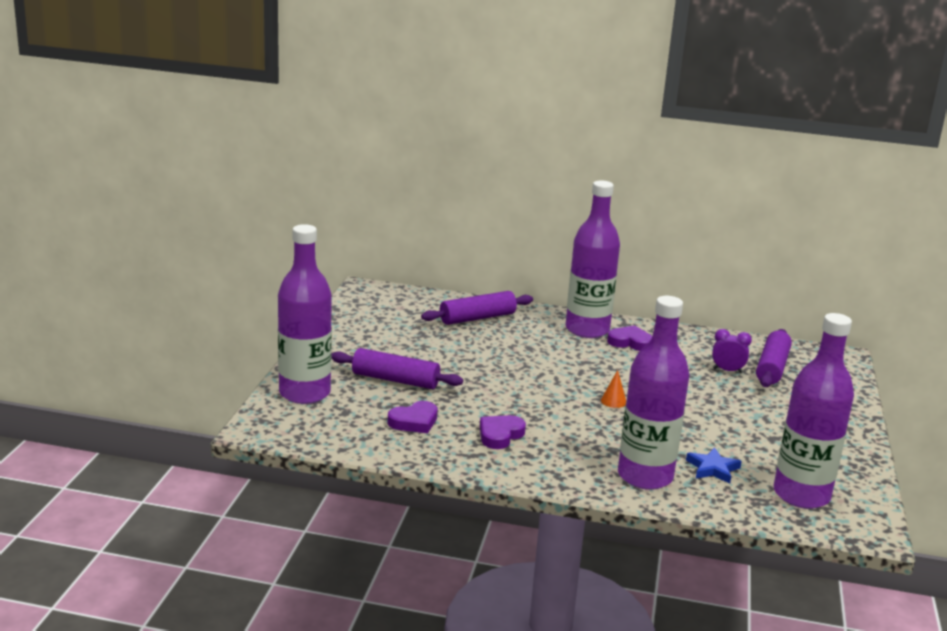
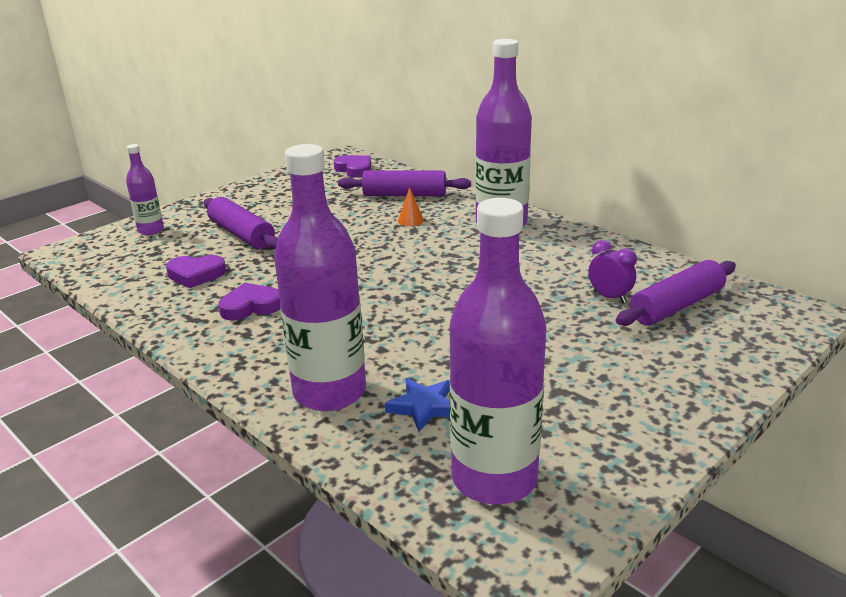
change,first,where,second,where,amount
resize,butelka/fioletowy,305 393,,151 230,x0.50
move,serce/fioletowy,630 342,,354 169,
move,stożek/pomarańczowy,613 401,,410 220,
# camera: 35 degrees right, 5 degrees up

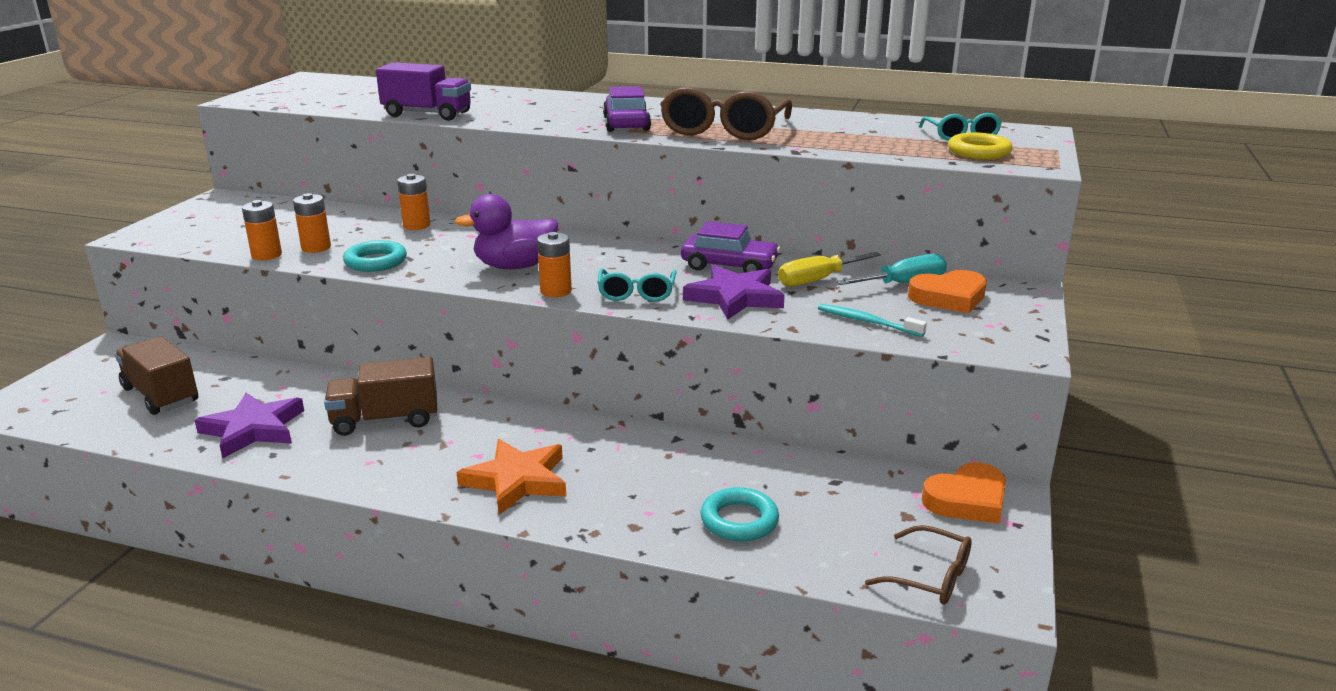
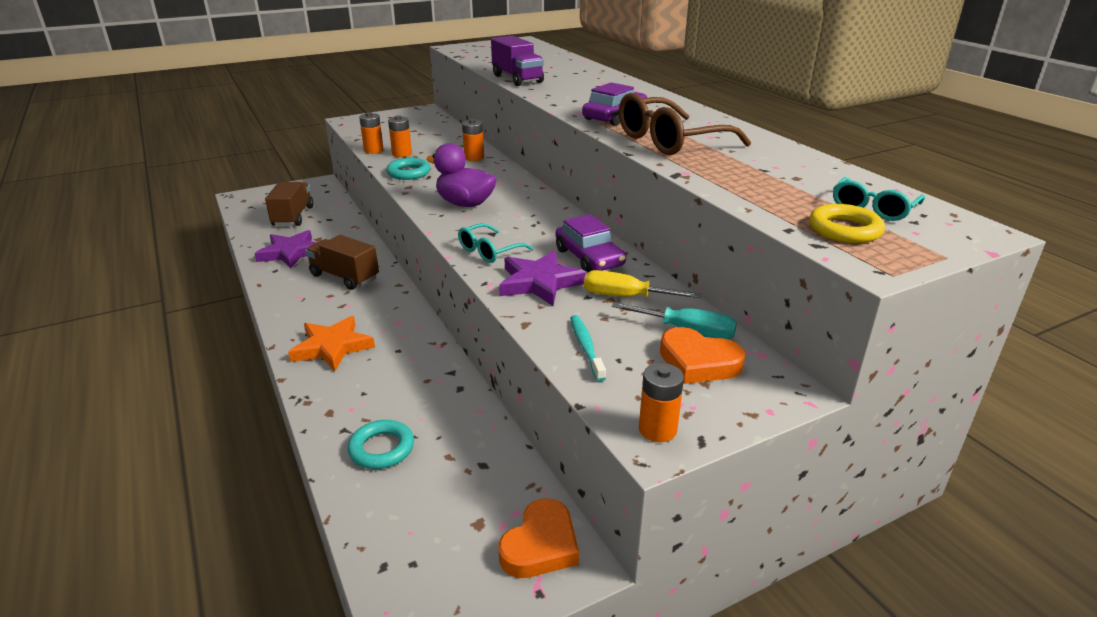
change,first,where,second,where,amount
move,bateria/pomarańczowy,556 291,,657 429,
rotate,serce/pomarańczowy,967 500,,540 545,75 degrees counterclockwise
delete,okulary/brązowy,929 577,,,
# camera: 45 degrees right, 5 degrees up

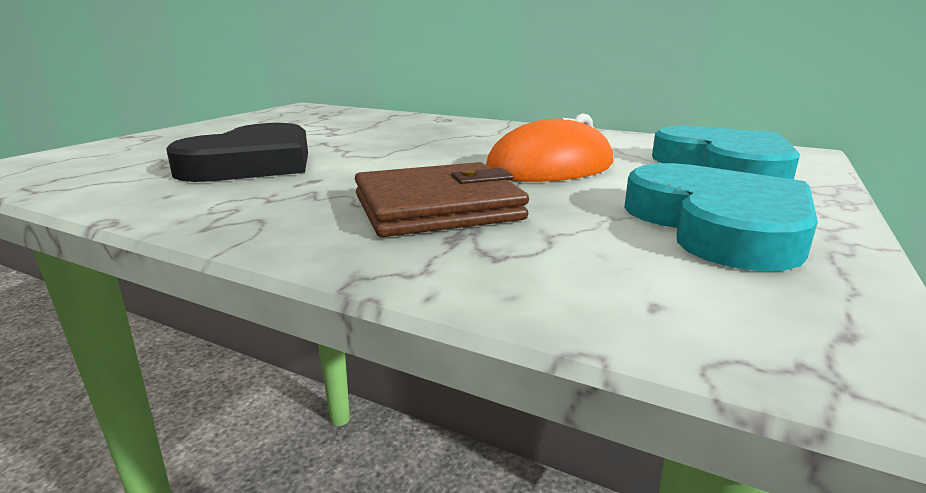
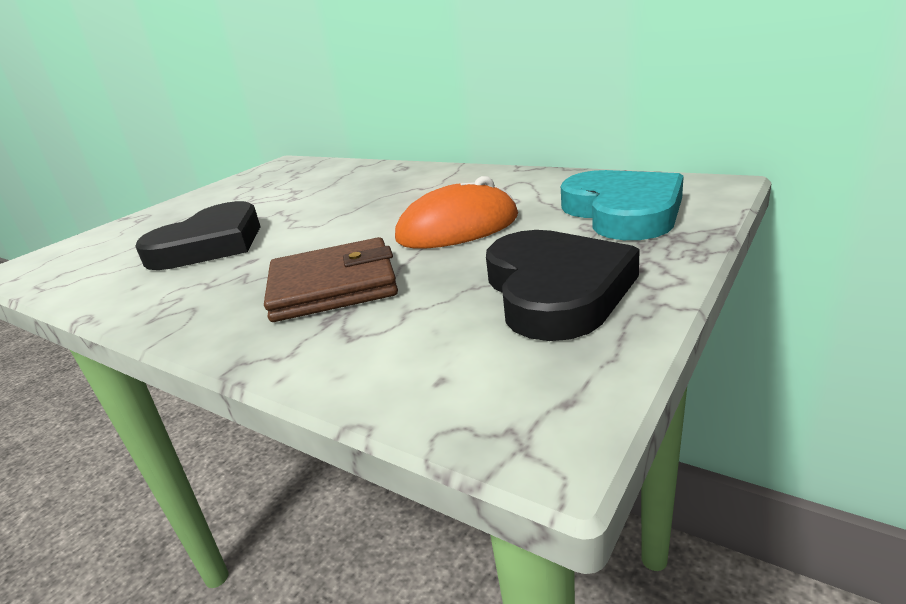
change,first,where,second,where,amount
recolor,serce/turkusowy,718 225,serce/czarny,555 290,
# camera: 10 degrees right, 5 degrees up

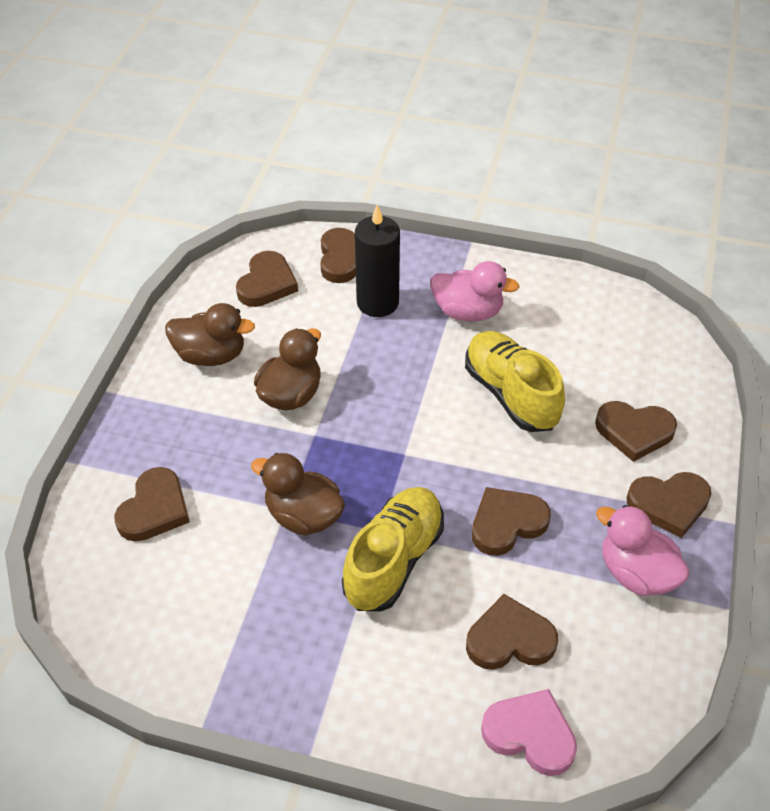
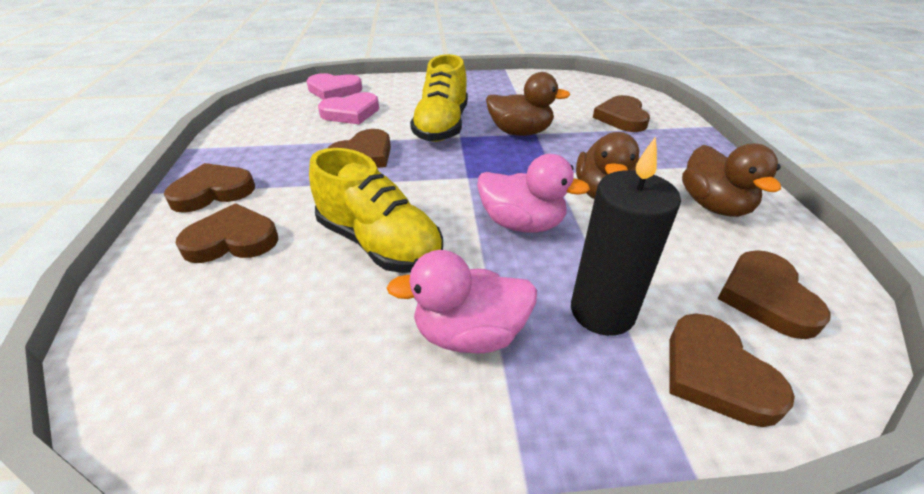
change,first,where,second,where,amount
rotate,kaczka/brązowy,211 355,,714 206,90 degrees counterclockwise
move,kaczka/różowy,636 573,,522 224,
recolor,serce/brązowy,510 639,serce/różowy,351 113,
# camera: 160 degrees right, 10 degrees down

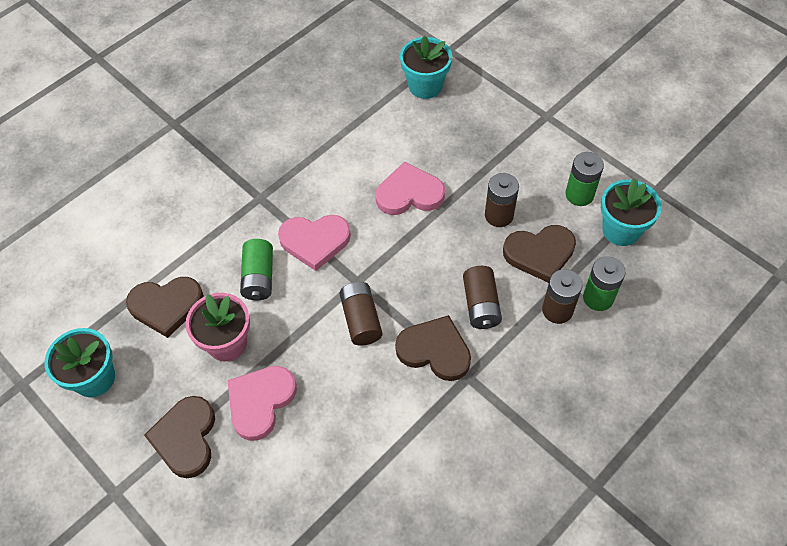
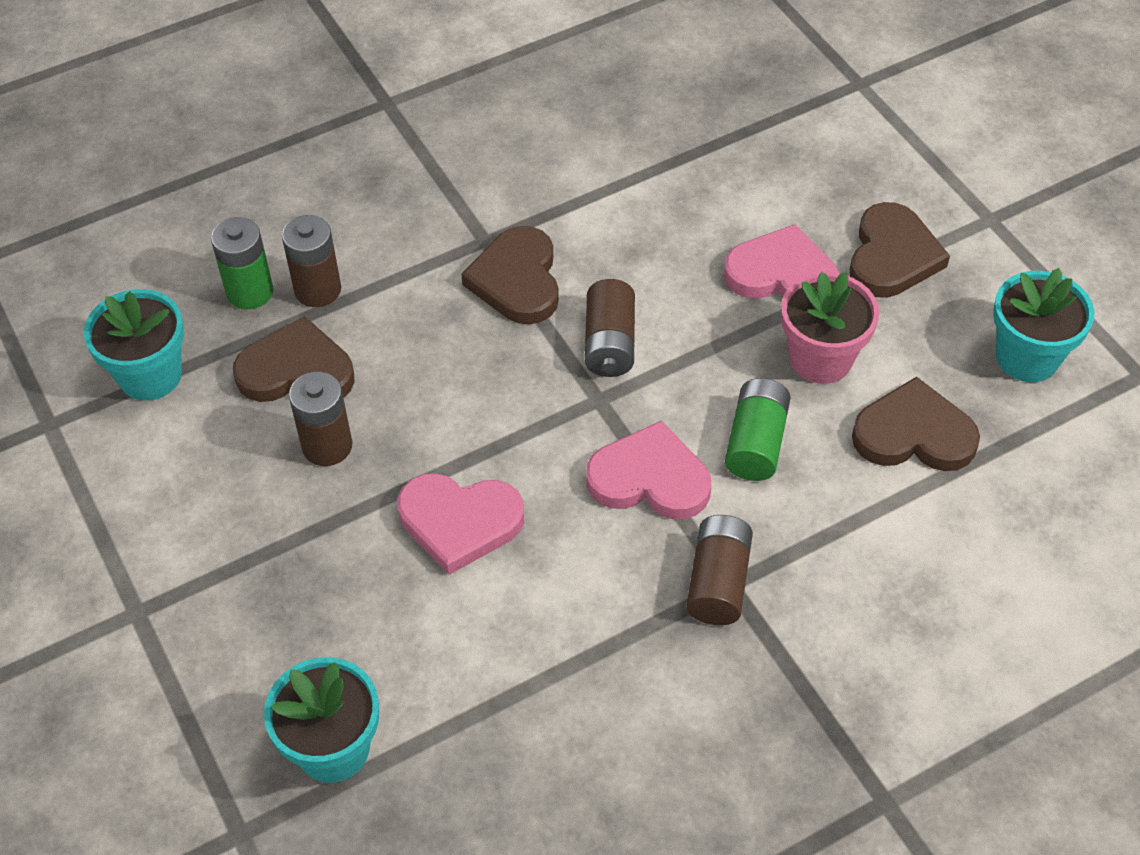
change,first,where,second,where,amount
delete,bateria/zielony,579 195,,,
move,bateria/brązowy,481 305,,718 582,
rotate,serce/brązowy,435 350,,517 280,45 degrees clockwise
rotate,serce/różowy,260 402,,782 274,120 degrees counterclockwise
# camera: 165 degrees left, 5 degrees down

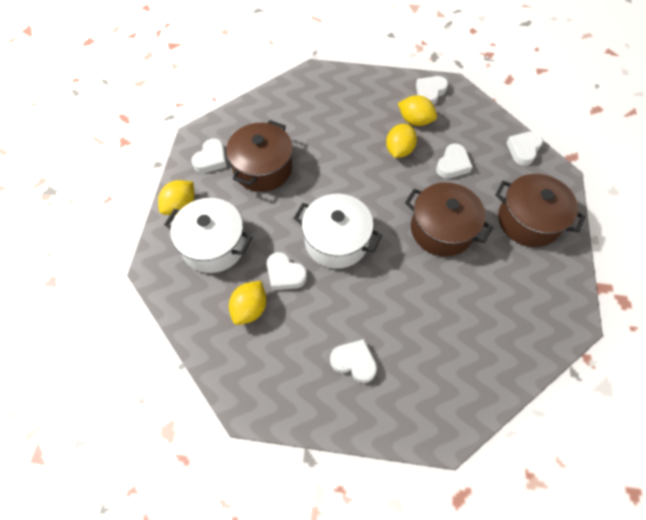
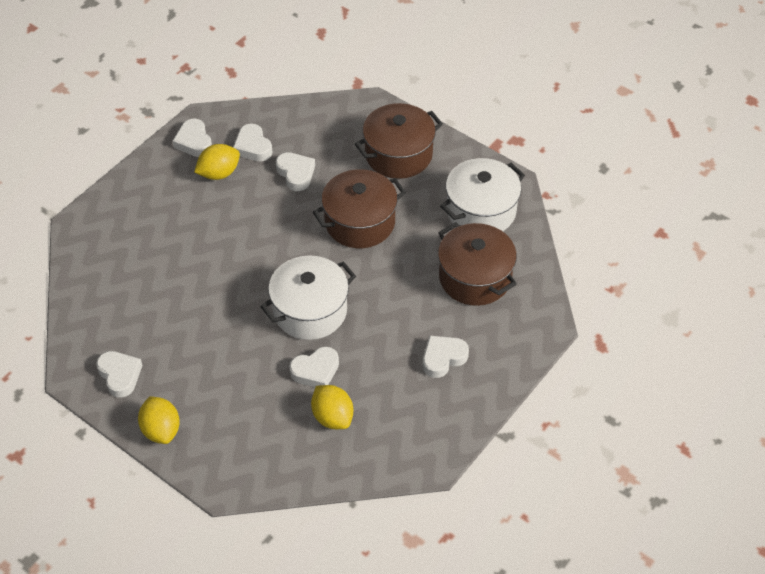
change,first,where,second,where,amount
move,garnek/brązowy,263 168,,475 277,
delete,cytryna/żółty,399 150,,,
move,serce/biały,523 150,,253 147,
move,garnek/biały,213 245,,481 211,
# camera: 60 degrees left, 10 degrees down

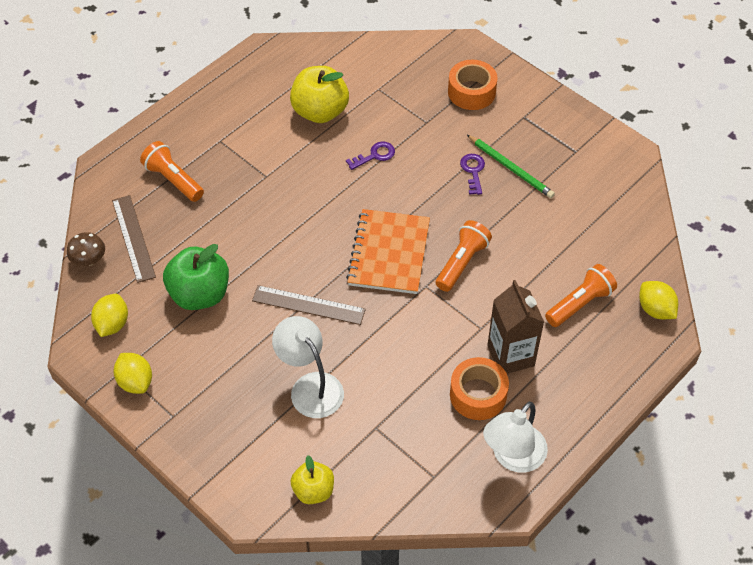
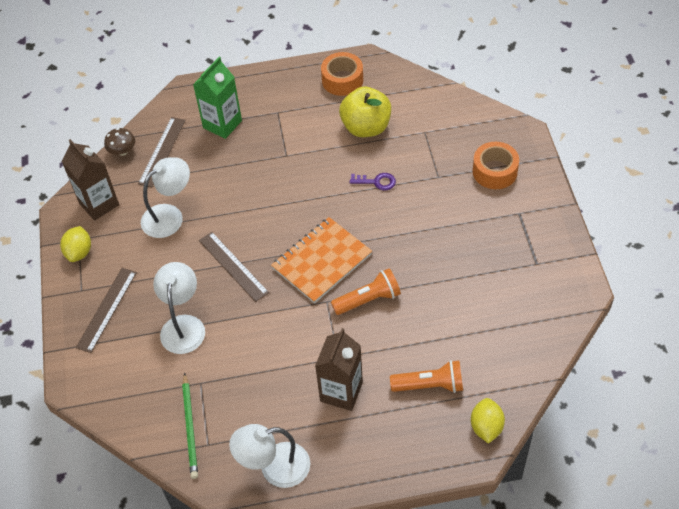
change,first,where,second,where,amount
move,ołówek/zielony,511 168,,190 427,
replace,latarka/pomarańczowy,173 180,karton mleka/zielony,222 124,
delete,klucz/fioletowy,473 171,,,
replace,jabłko/zielony,200 294,lampka/biały,169 216,
replace,cytryna/żółty,112 324,karton mleka/brązowy,99 204,
move,taśma klejąca/pomarańczowy,478 394,,342 80,
delete,jabłko/żółty,313 491,,,
insert,,,linijka/brązowy,107 309,
# camera: 40 degrees right, 0 degrees up

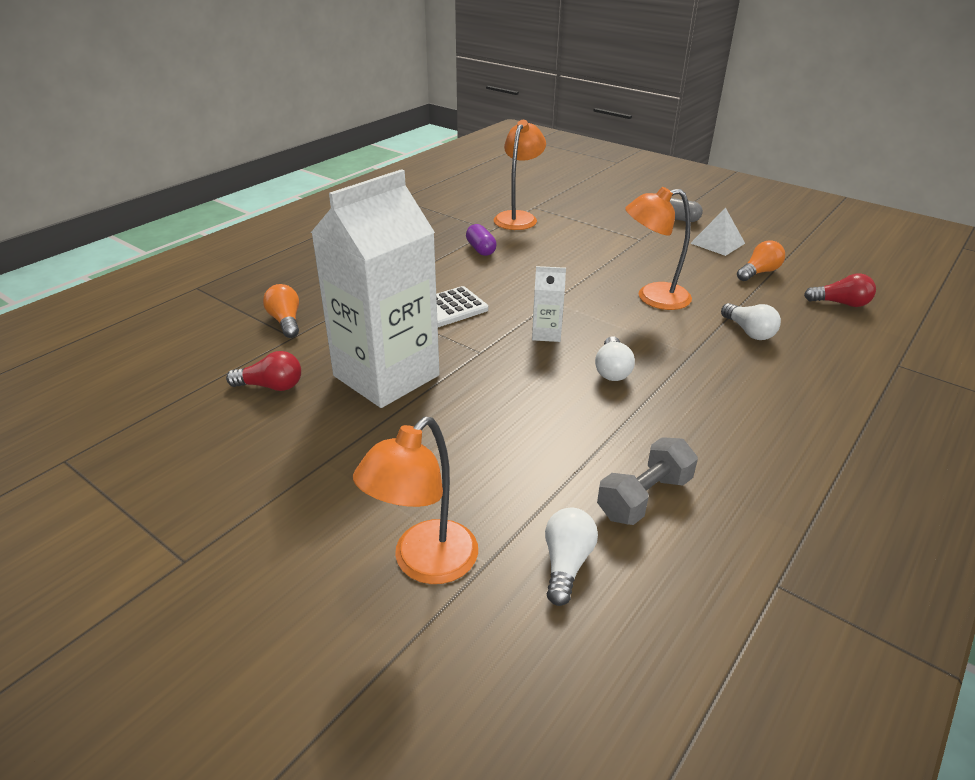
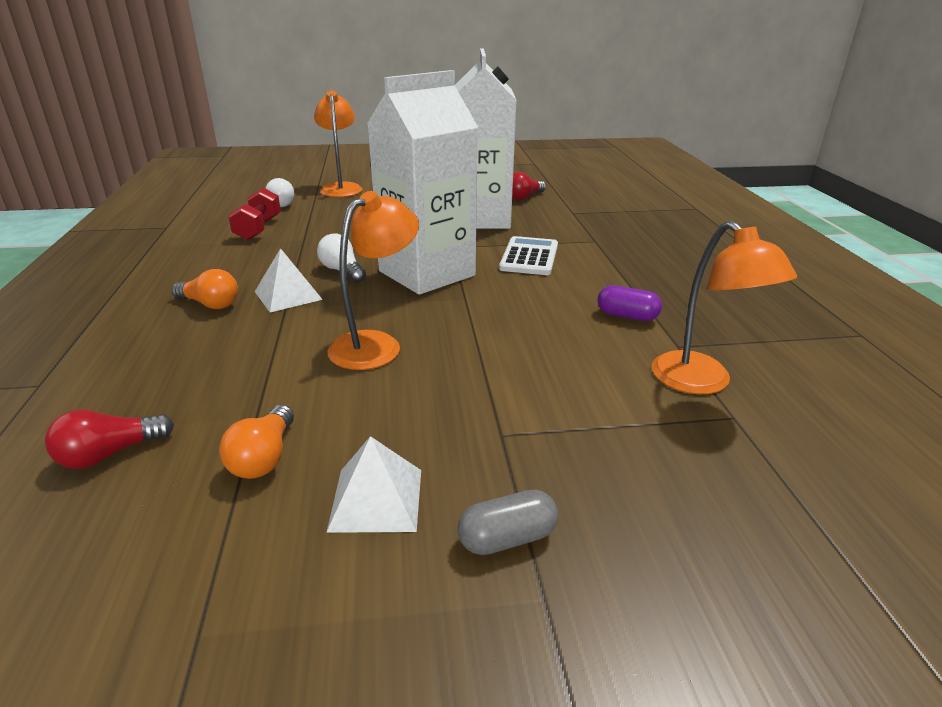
change,first,where,second,where,amount
resize,karton mleka/biały,546 333,,426 273,x2.48
move,żarówka/pomarańczowy,286 321,,210 304,
delete,żarówka/biały,749 332,,,
recolor,hantel/szary,644 497,hantel/czerwony,258 229,
insert,,,piramida/biały,288 295,
# camera: 135 degrees right, 5 degrees down

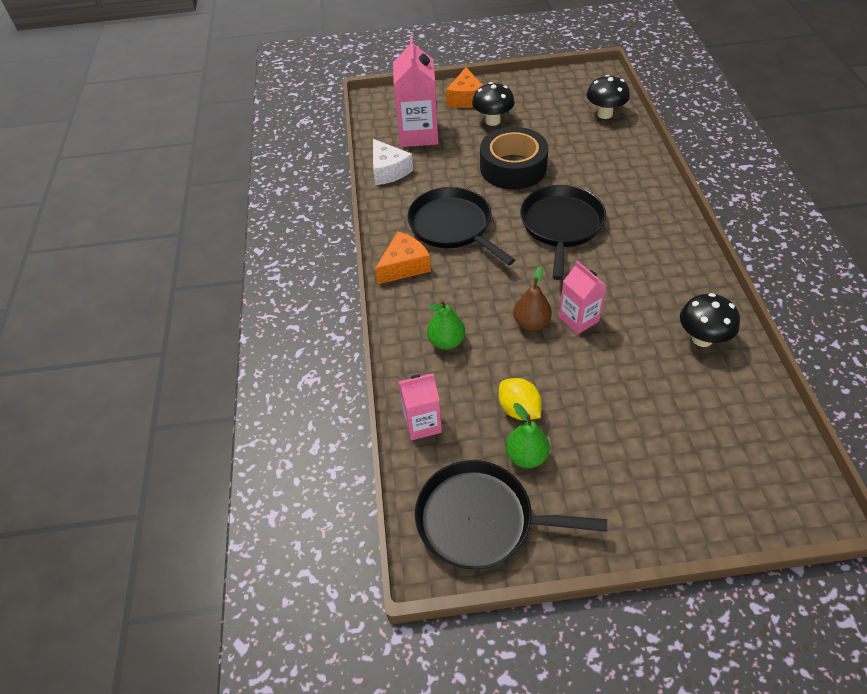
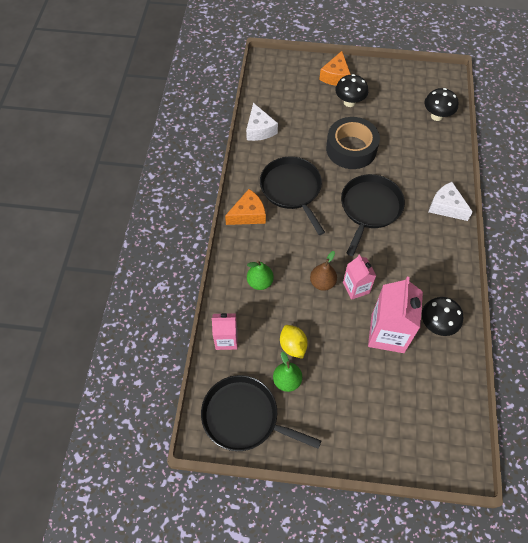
change,first,where,second,where,amount
move,karton mleka/różowy,418 134,,387 333,
insert,,,ser/biały,446 206,
# camera: 10 degrees right, 10 degrees up

